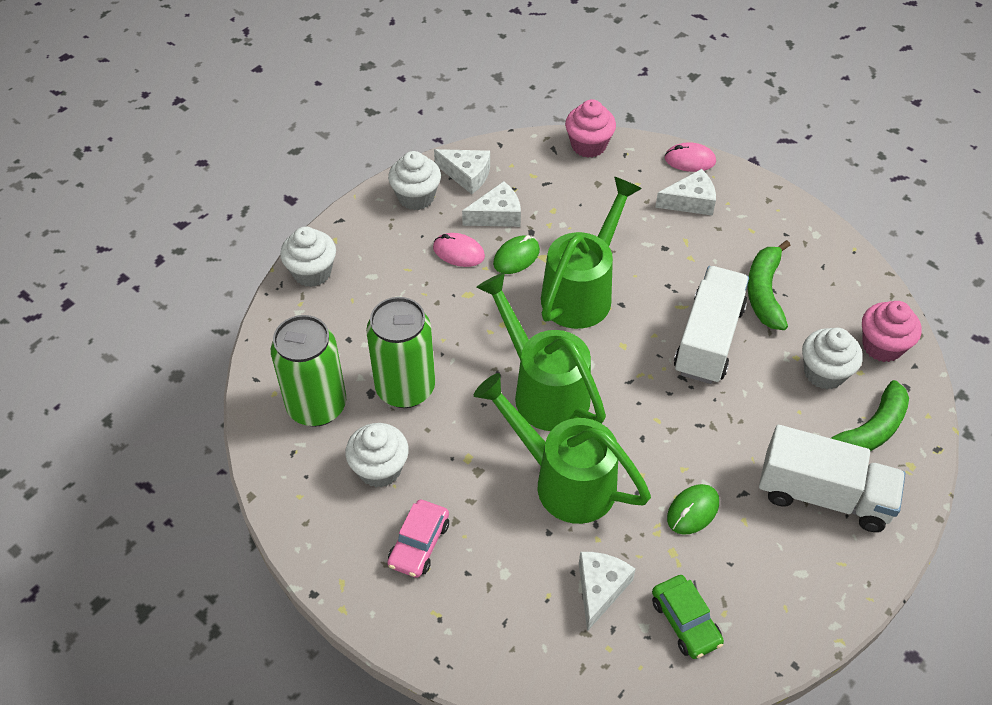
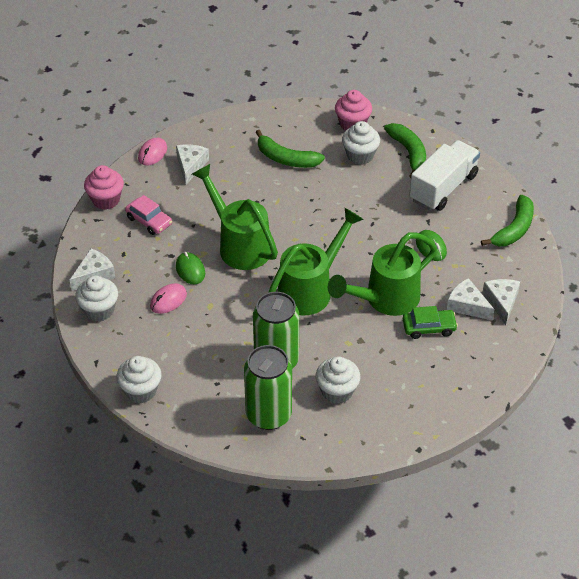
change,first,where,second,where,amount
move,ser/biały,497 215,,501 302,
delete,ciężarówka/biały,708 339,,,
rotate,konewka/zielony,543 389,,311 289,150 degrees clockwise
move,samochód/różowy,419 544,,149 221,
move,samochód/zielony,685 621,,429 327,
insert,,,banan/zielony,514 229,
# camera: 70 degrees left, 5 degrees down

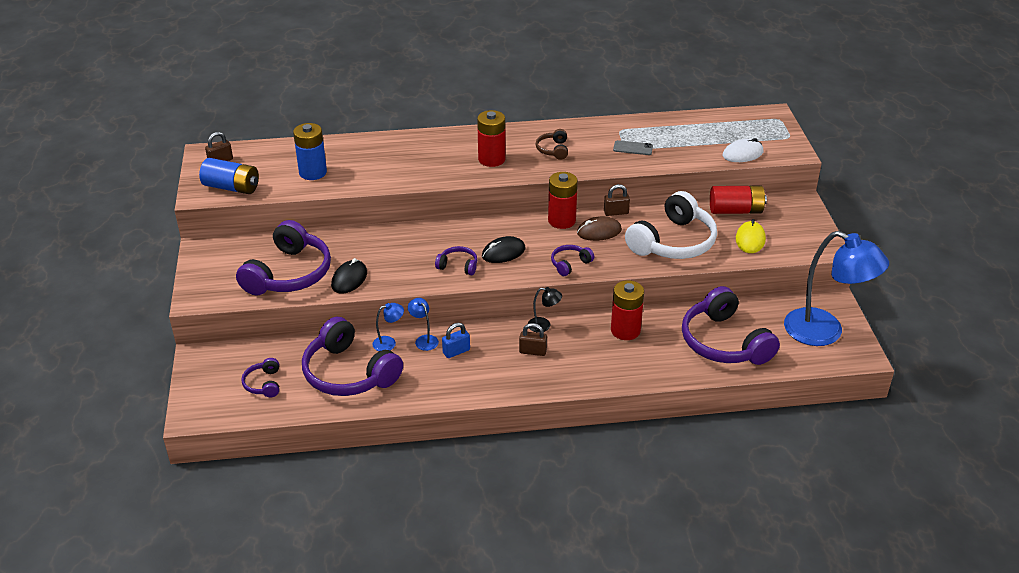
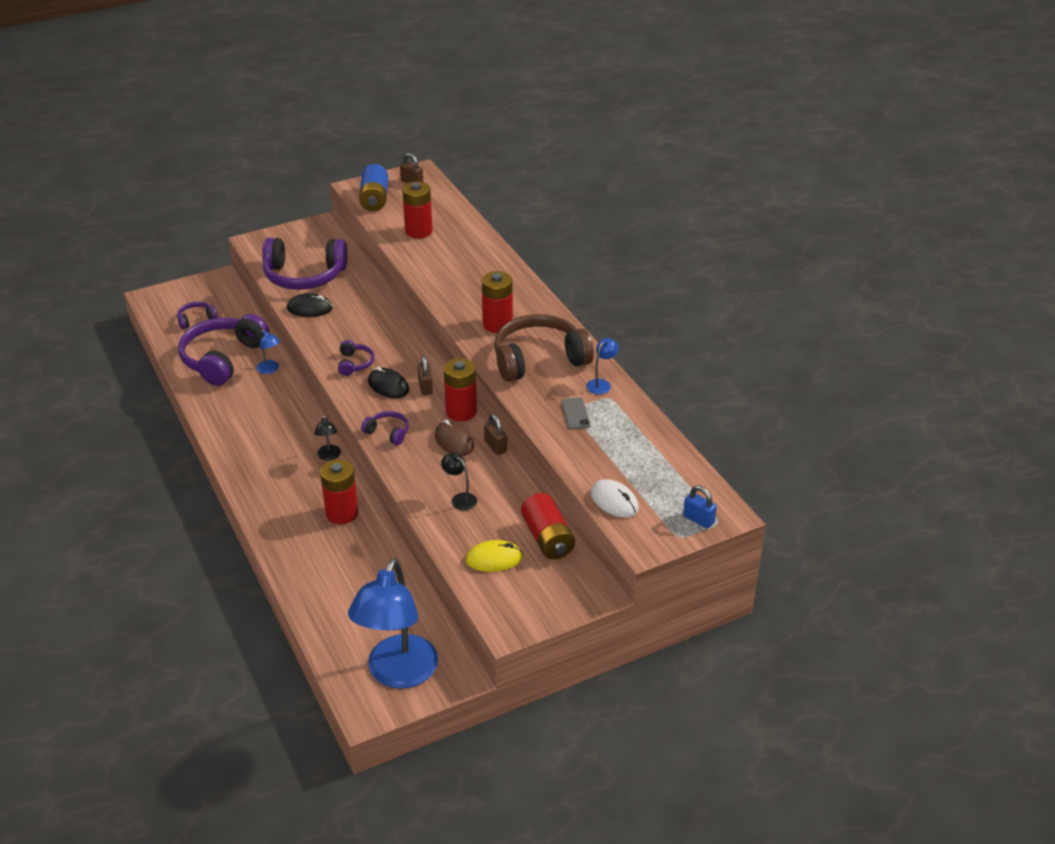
change,first,where,second,where,amount
recolor,bateria/niebieski,313 172,bateria/czerwony,418 231,
resize,słuchawki/brązowy,553 150,,539 359,x2.19
replace,słuchawki/biały,673 242,lampka/czarny,460 498,
delete,słuchawki/fioletowy,724 342,,,
move,lampka/niebieski,424 340,,601 384,
move,kłódka/niebieski,456 351,,698 519,
move,kłódka/brązowy,533 351,,425 387,
# camera: 70 degrees right, 0 degrees up

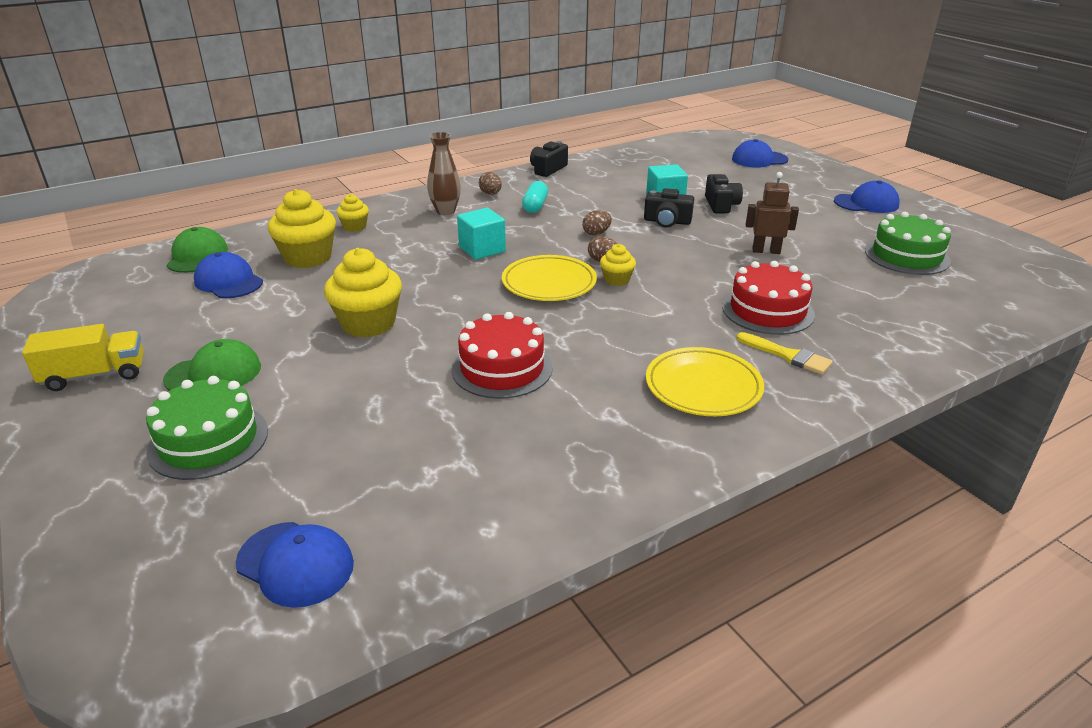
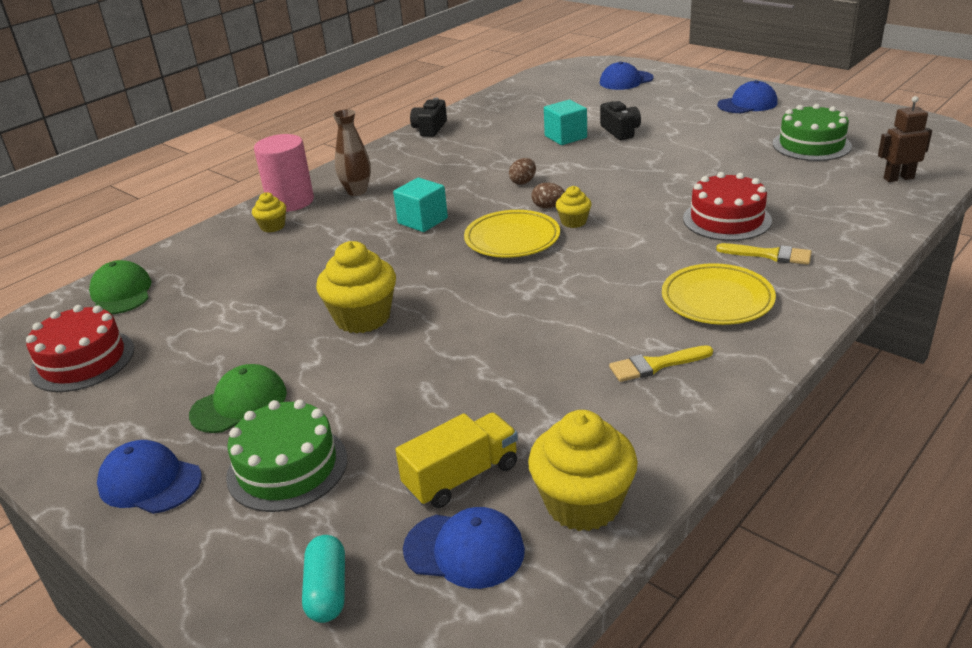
change,first,where,second,where,amount
delete,jajko/brązowy,490 194,,,
move,robot/brązowy,766 251,,898 178,
move,kapsułka/turkusowy,535 206,,327 590,
delete,aparat fotograficzny/czarny,667 221,,,
move,muffinka/żółty,308 257,,583 503,
move,czapka/niebieski,228 281,,150 482,
move,tort/czerwony,502 368,,82 360,
move,ciężarówka/żółty,95 375,,461 477,
insert,,,walec/różowy,290 201,
insert,,,pędzel/żółty,655 365,
# camera: 15 degrees left, 0 degrees up

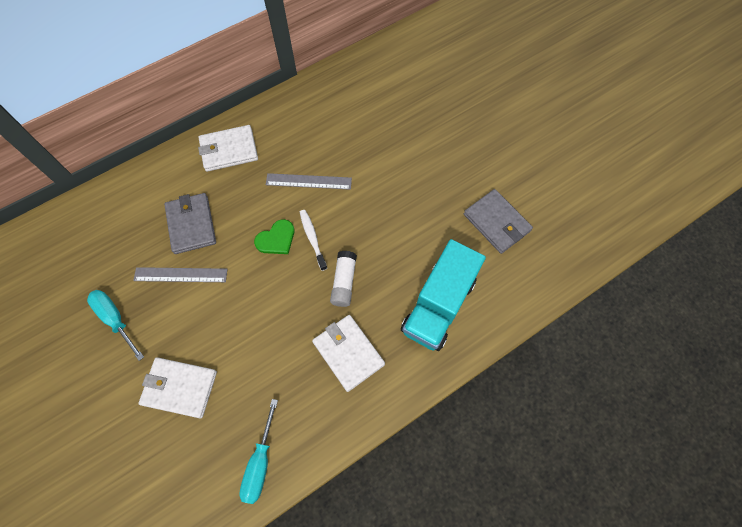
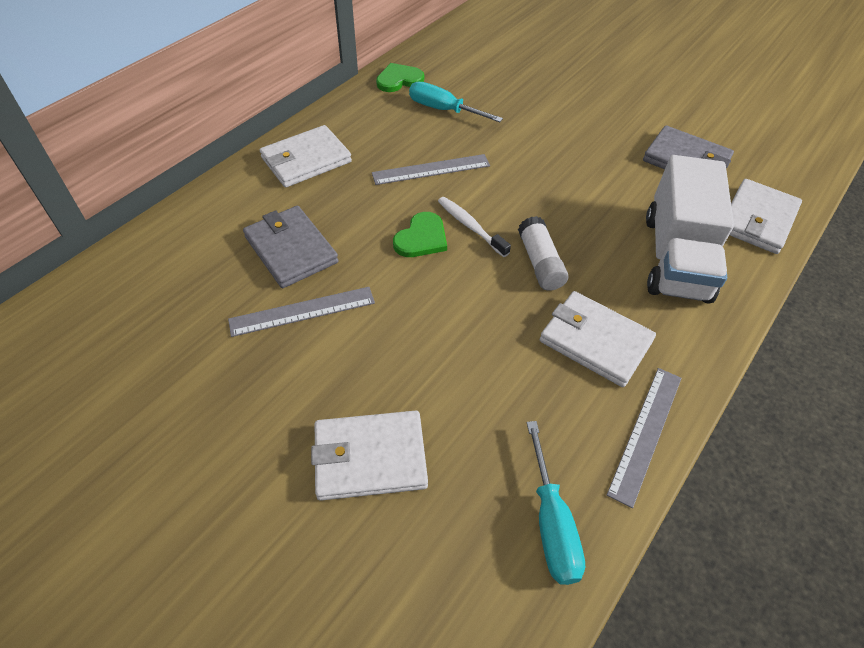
change,first,where,second,where,amount
recolor,ciężarówka/turkusowy,438 305,ciężarówka/biały,676 257,
move,śrubokręt/turkusowy,115 319,,443 110,
insert,,,serce/zielony,399 80,
insert,,,portfel/biały,757 219,
insert,,,linijka/szary,646 433,
# camera: 20 degrees left, 15 degrees down

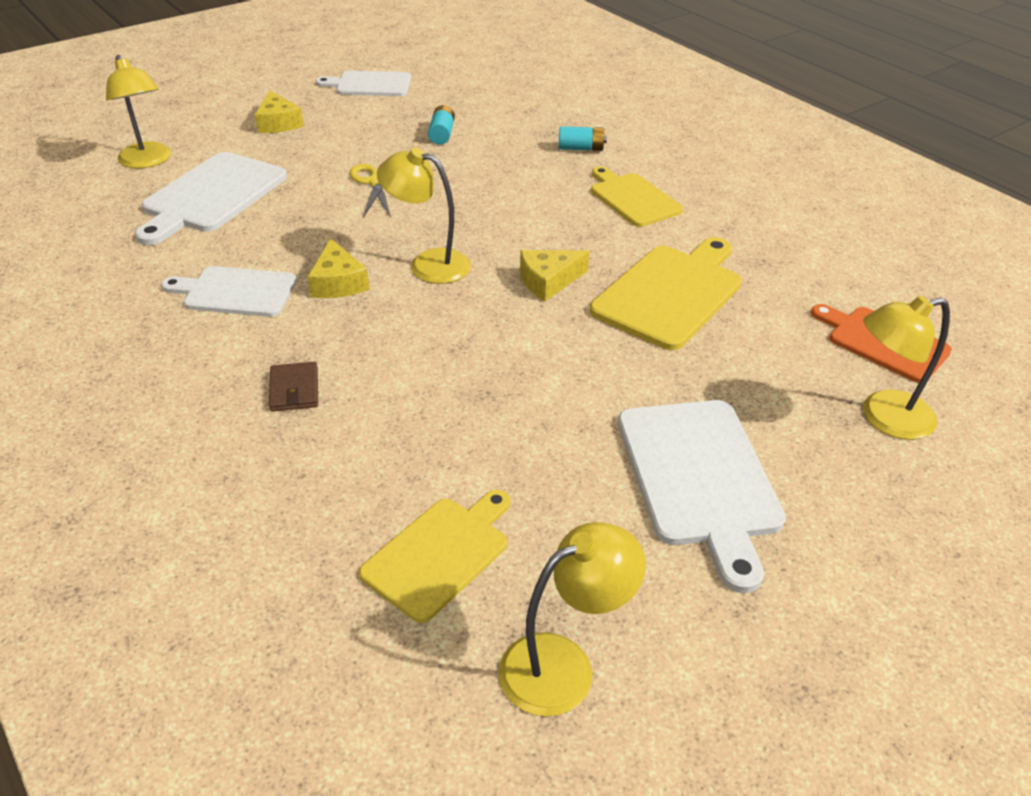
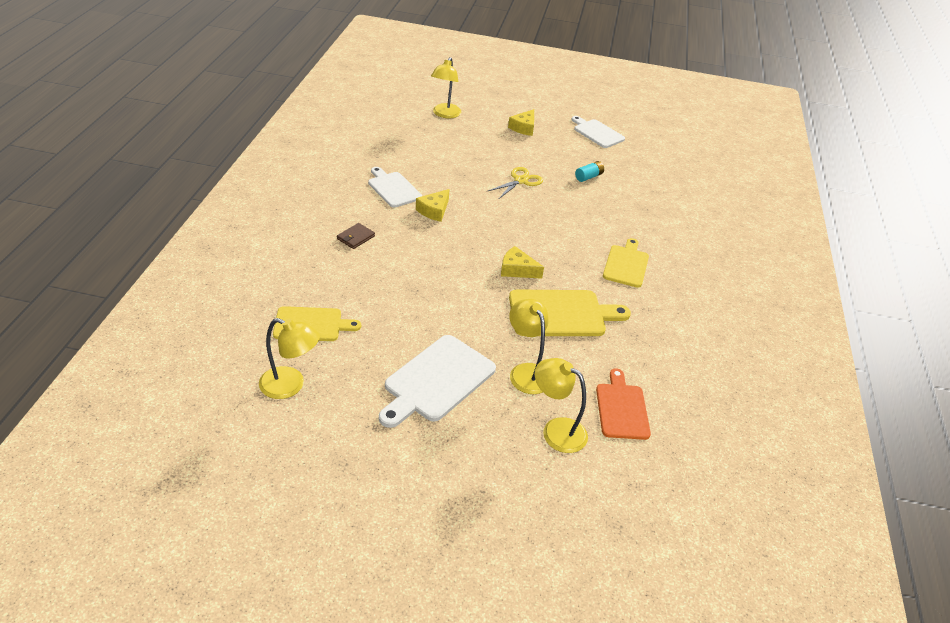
change,first,where,second,where,amount
delete,bateria/turkusowy,581 148,,,
move,lampka/żółty,428 264,,526 372,
delete,deska do krojenia/biały,212 196,,,
# camera: 45 degrees right, 0 degrees up

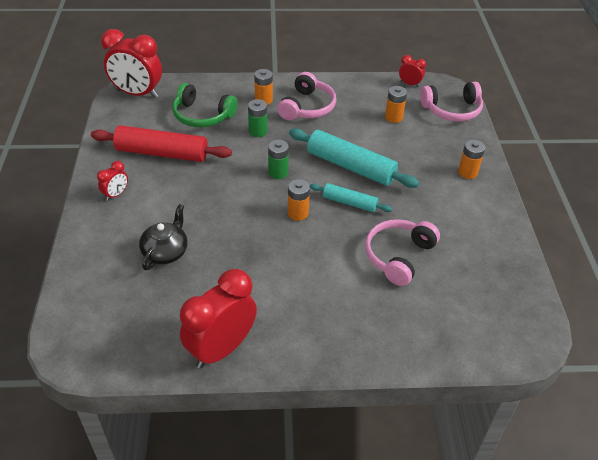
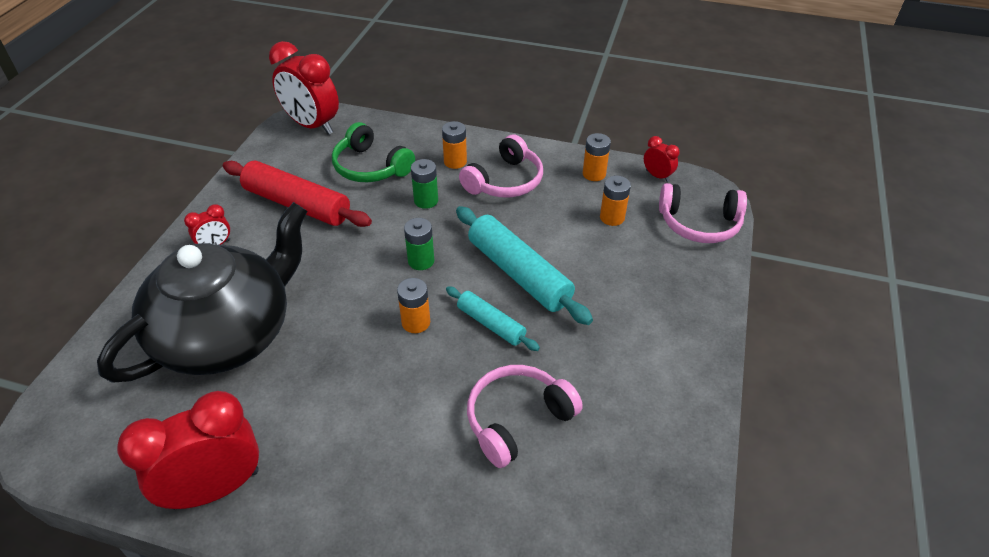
change,first,where,second,where,amount
move,bateria/pomarańczowy,467 172,,594 174,
resize,imbryk/czarny,166 252,,227 334,x2.29
# camera: 20 degrees right, 0 degrees up

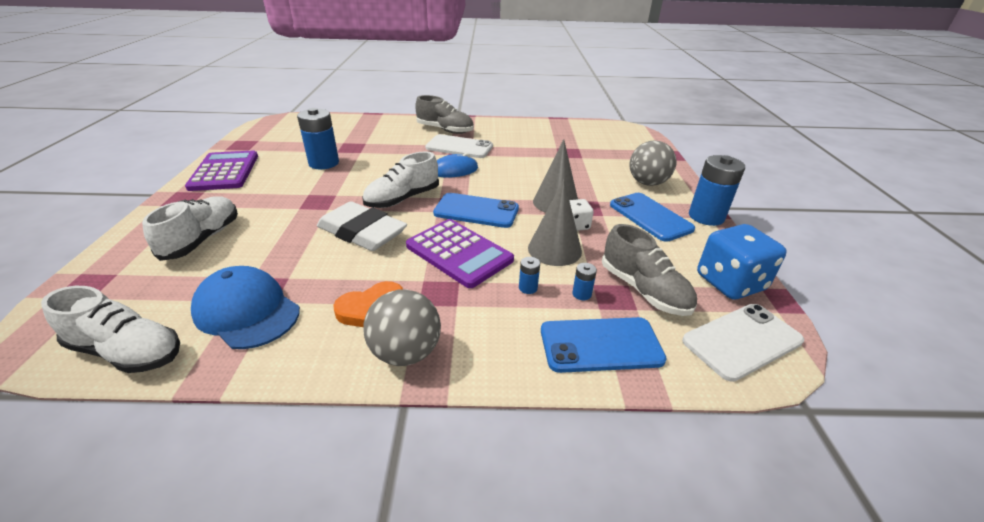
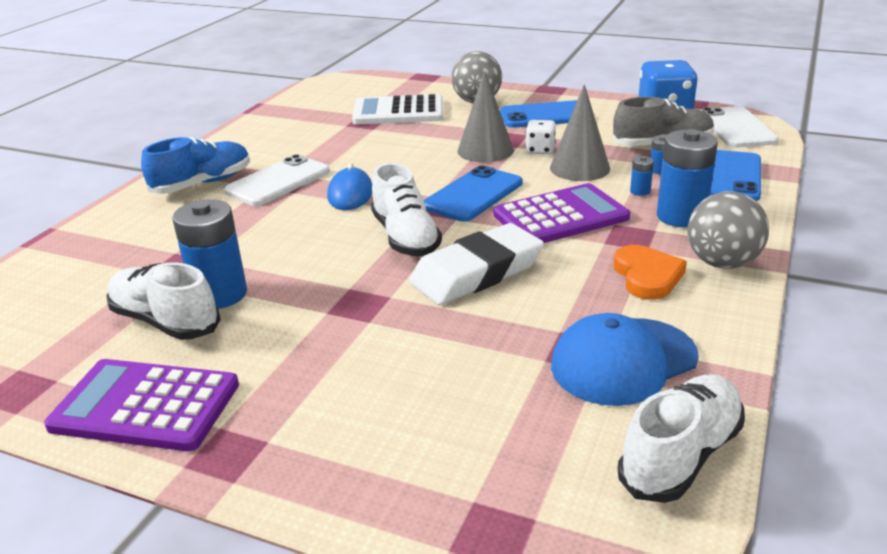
change,first,where,second,where,amount
recolor,but/szary,445 130,but/niebieski,202 184,
move,bateria/niebieski,706 217,,681 216,
move,but/biały,202 239,,165 321,
insert,,,kalkulator/biały,398 112,
# camera: 65 degrees left, 5 degrees down

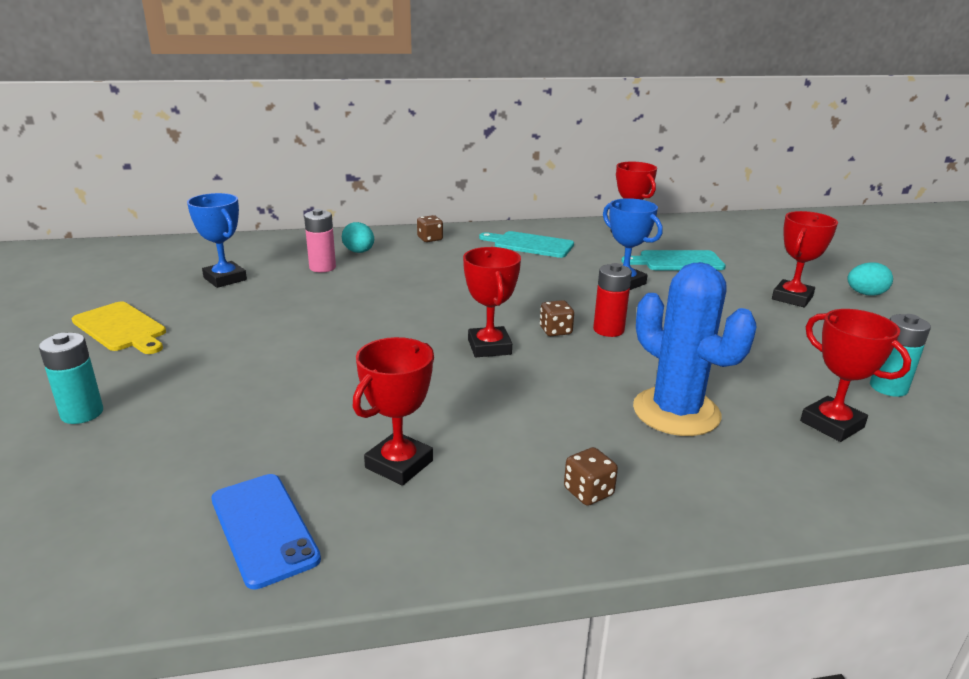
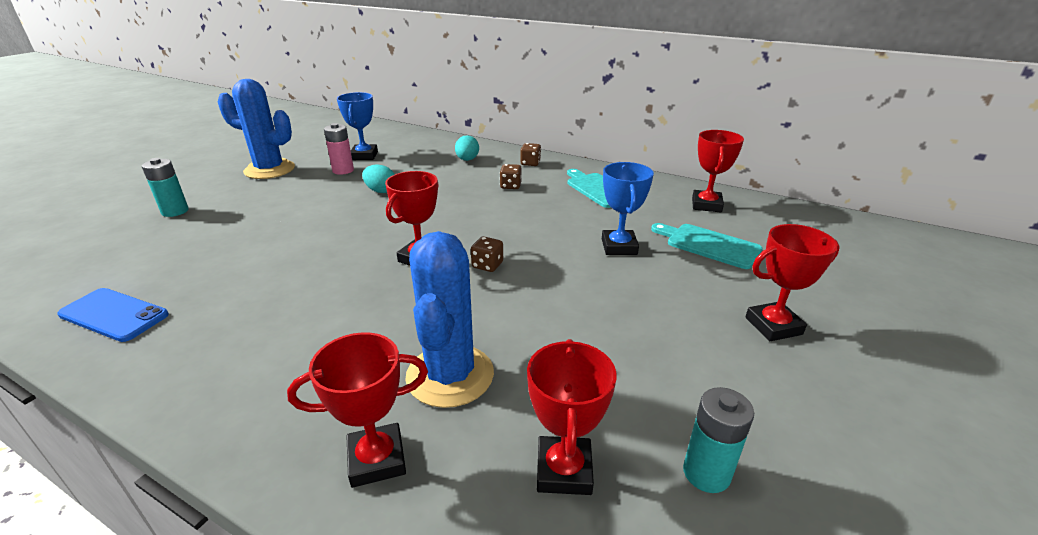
change,first,where,second,where,amount
move,bateria/różowy,322 267,,343 170,
move,jajko/turkusowy,865 294,,381 191,
delete,bateria/czerwony,608 330,,,
replace,deska do krojenia/żółty,121 328,kaktus/niebieski,269 170,
move,puchar/czerwony,399 464,,377 459,
move,kostka do gry/brązowy,588 492,,510 186,
rotate,telefon/niebieski,264 528,,114 315,75 degrees counterclockwise
# camera: 40 degrees right, 5 degrees up

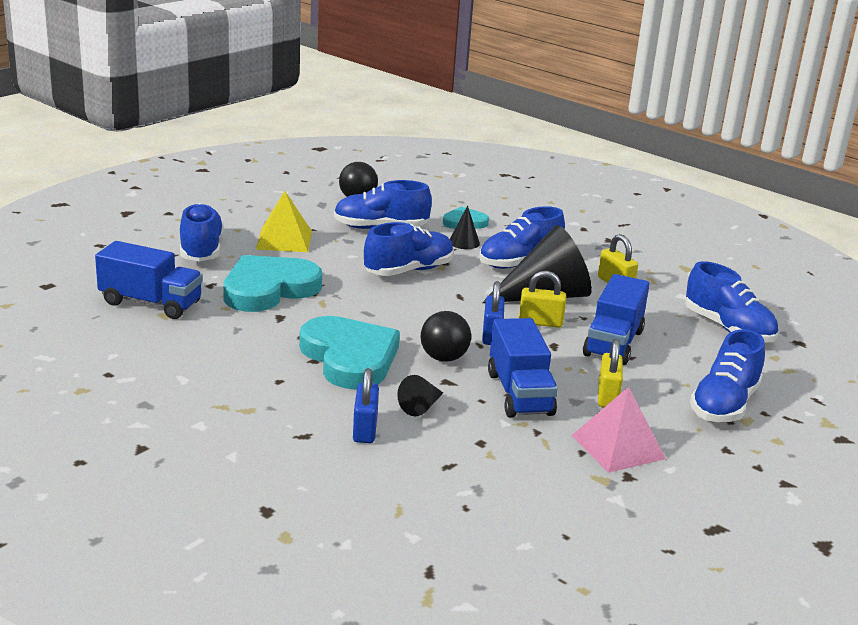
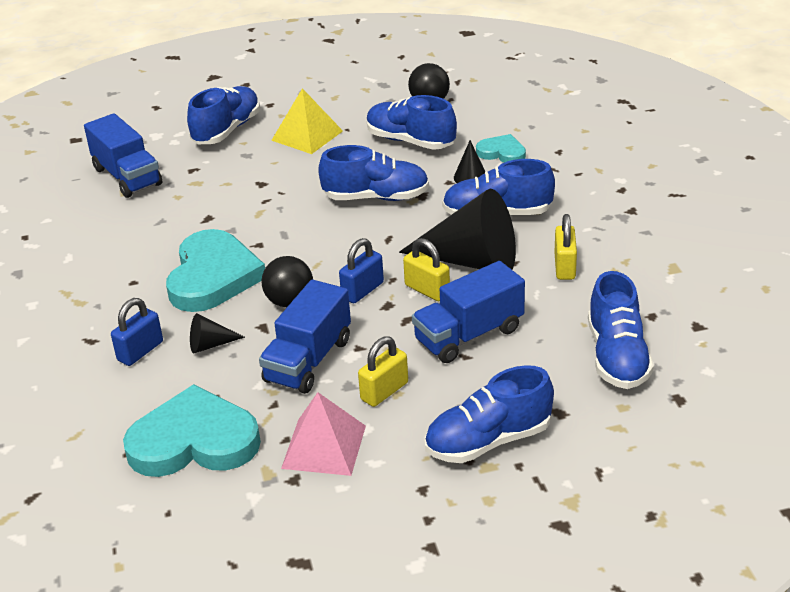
change,first,where,second,where,amount
move,serce/turkusowy,269 289,,194 441,
# camera: 40 degrees right, 10 degrees up

